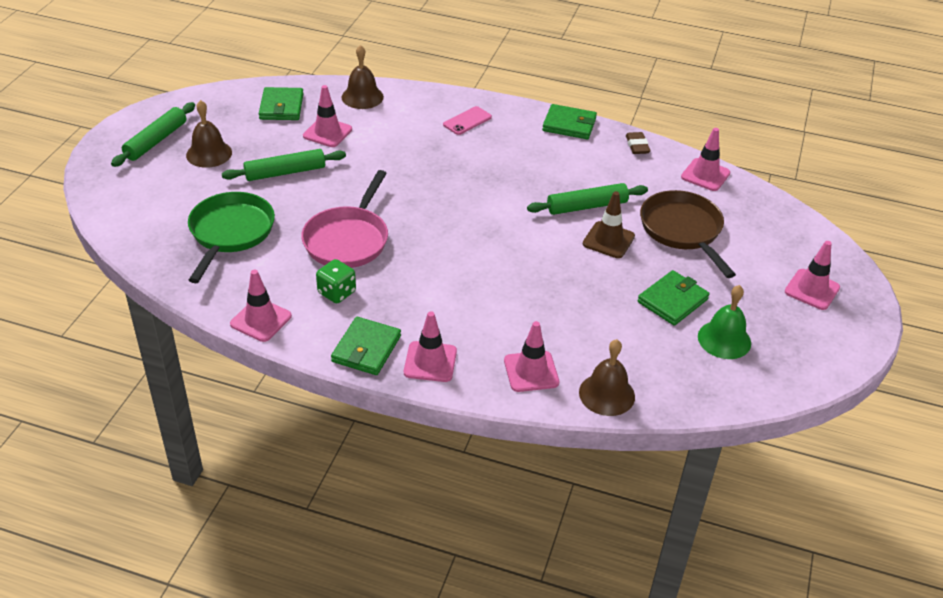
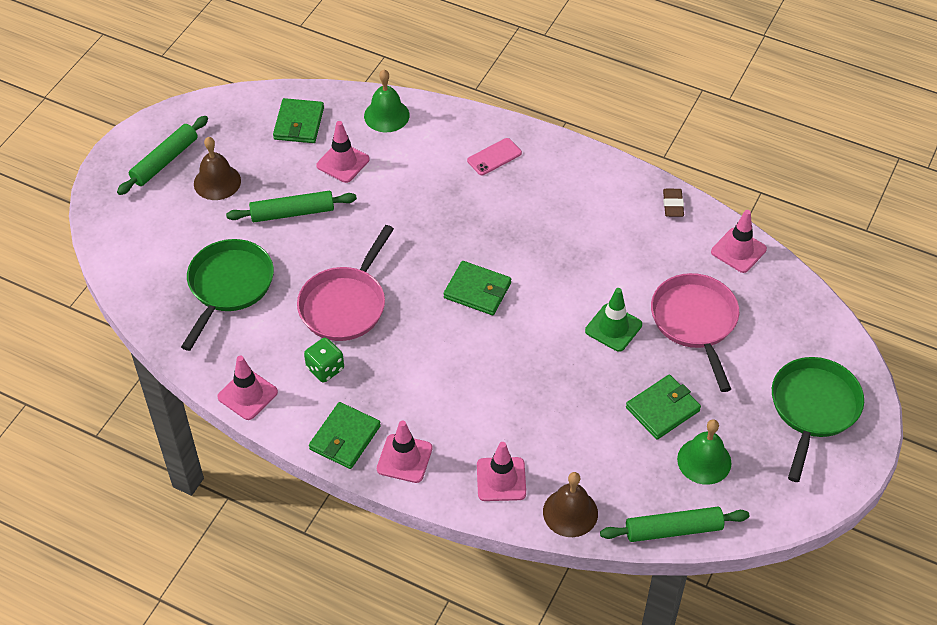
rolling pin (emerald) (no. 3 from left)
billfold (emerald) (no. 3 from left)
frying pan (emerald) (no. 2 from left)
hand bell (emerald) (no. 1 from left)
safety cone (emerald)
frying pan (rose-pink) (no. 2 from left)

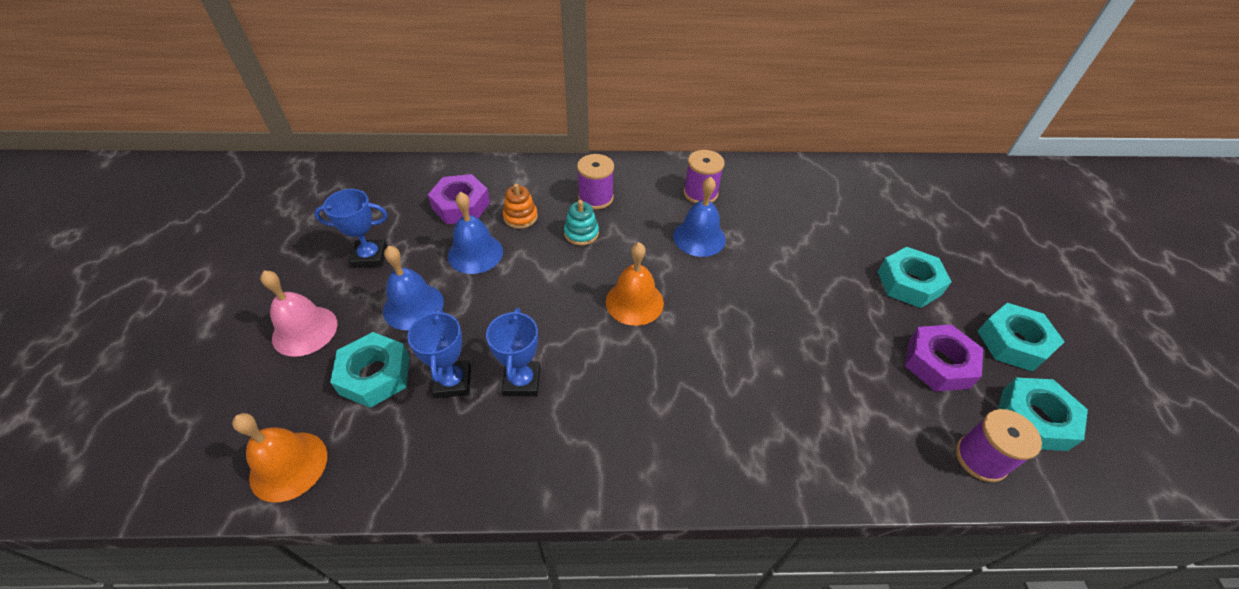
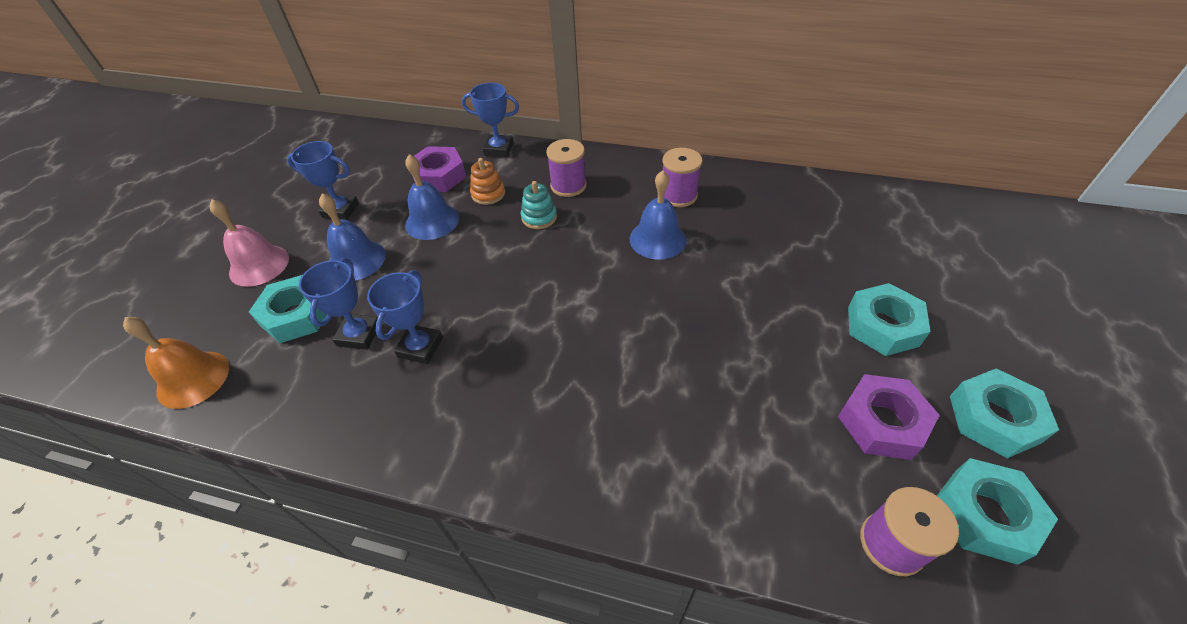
hand bell (orange-coloured) (no. 2 from left in the first image)
trophy (cobalt) (no. 4 from left)

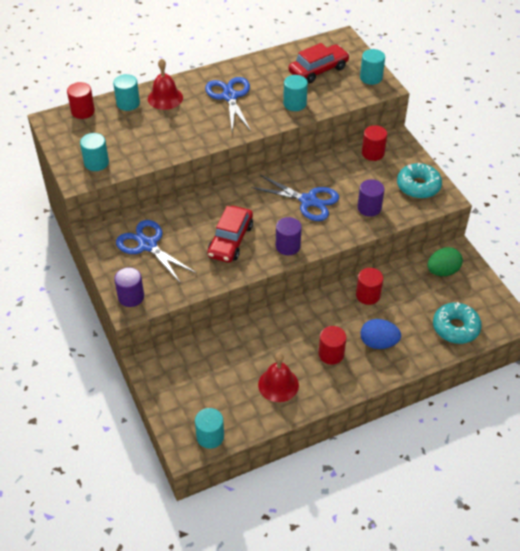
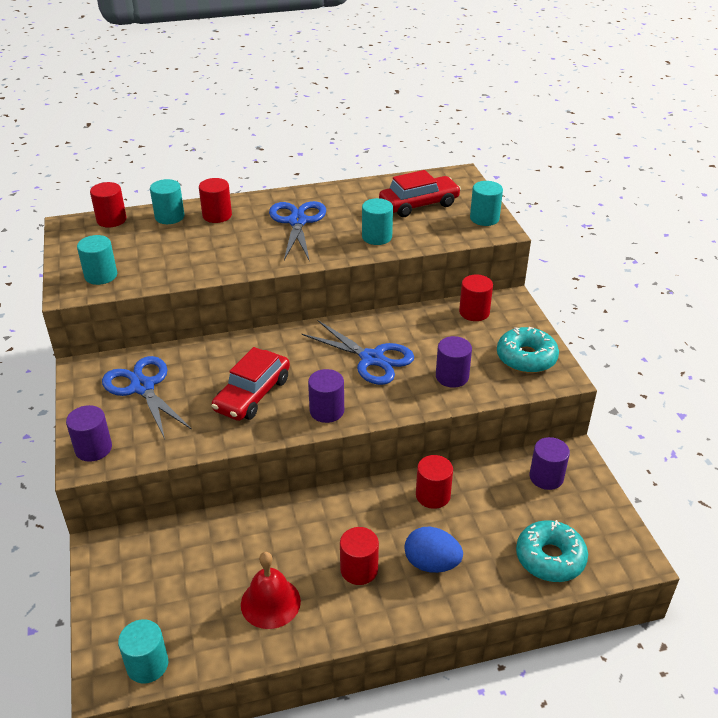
cylinder (crimson) (no. 2 from left)
cylinder (royal purple) (no. 4 from left)

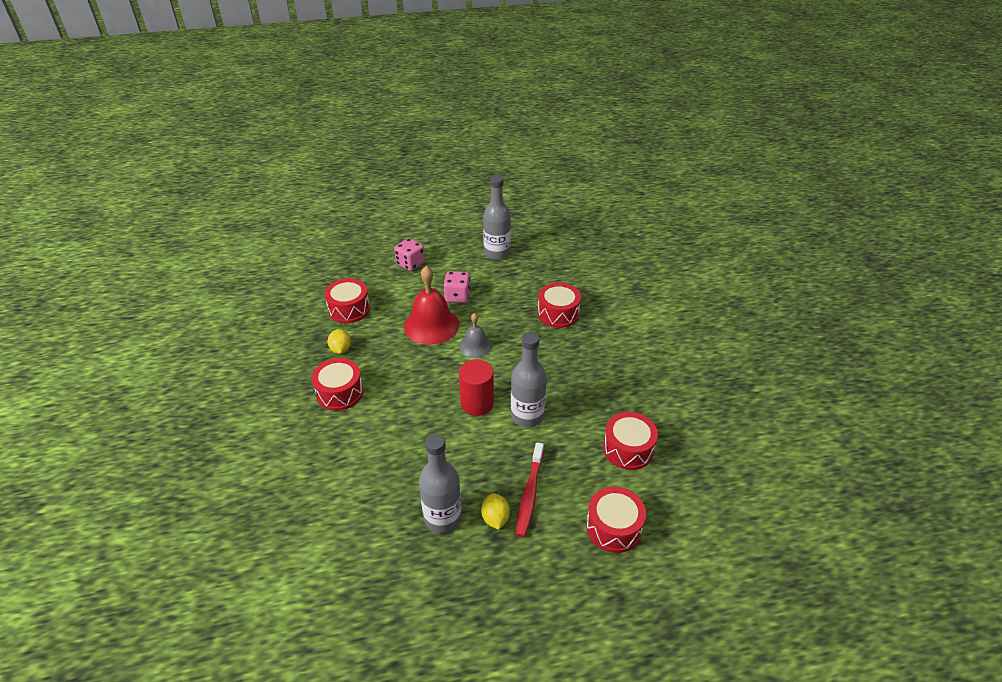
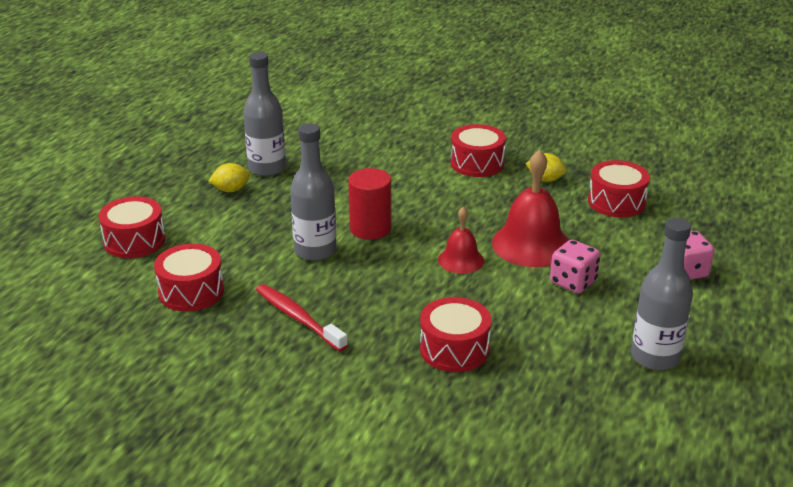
dental brush (crimson)
hand bell (crimson) (no. 1 from left)
lemon (golden) (no. 1 from left)

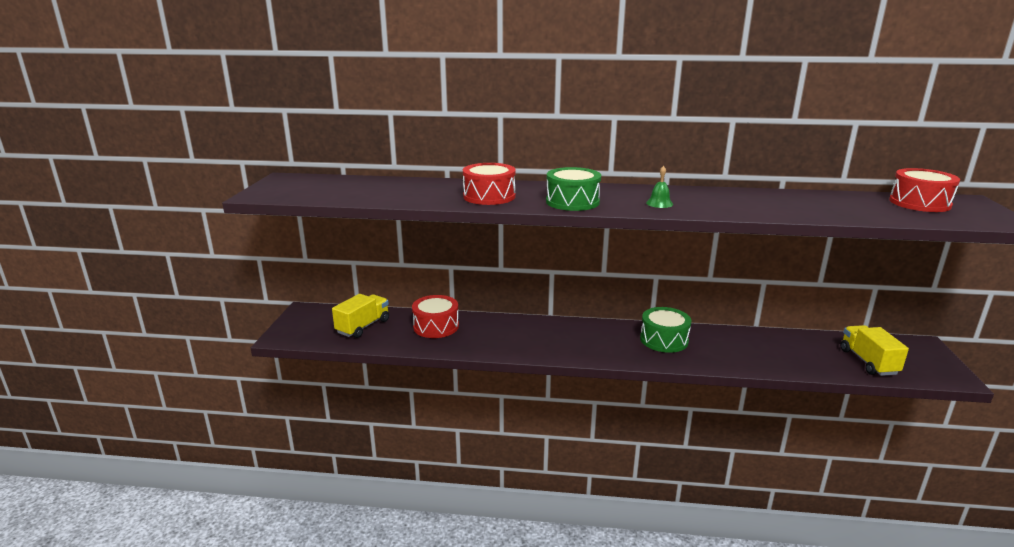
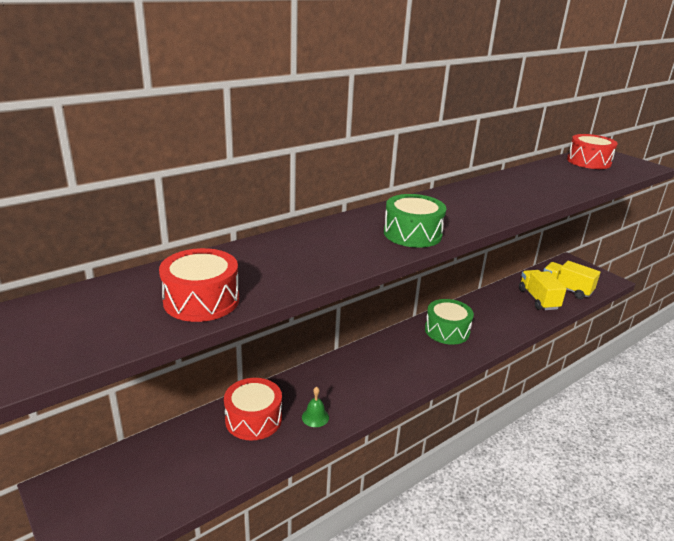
truck (golden) (no. 1 from left)
drum (crimson) (no. 1 from left)
hand bell (emerald)

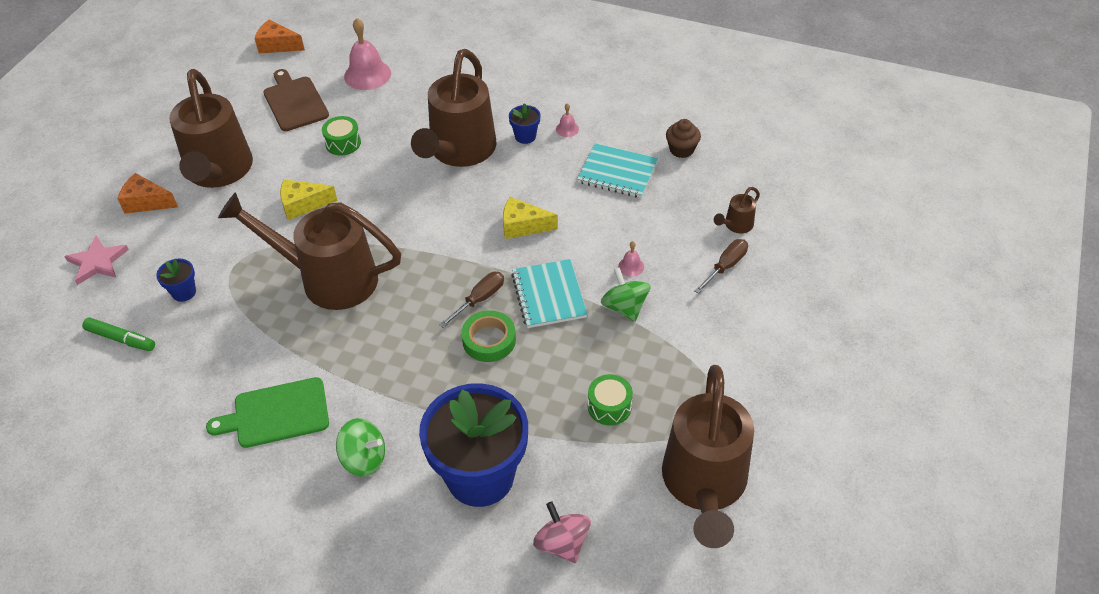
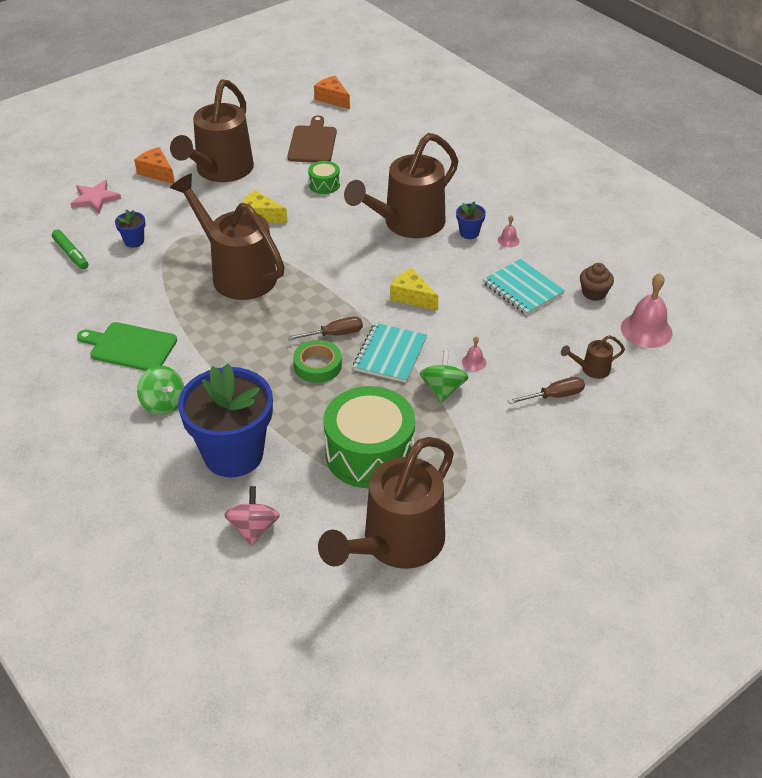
hand bell (rose-pink) (no. 3 from left)
drum (emerald) (no. 2 from left)

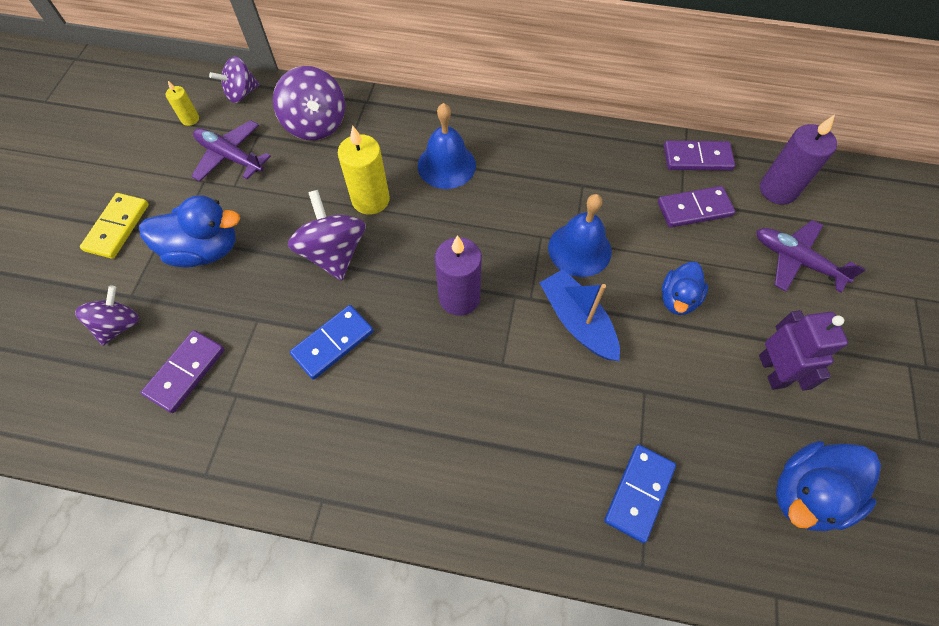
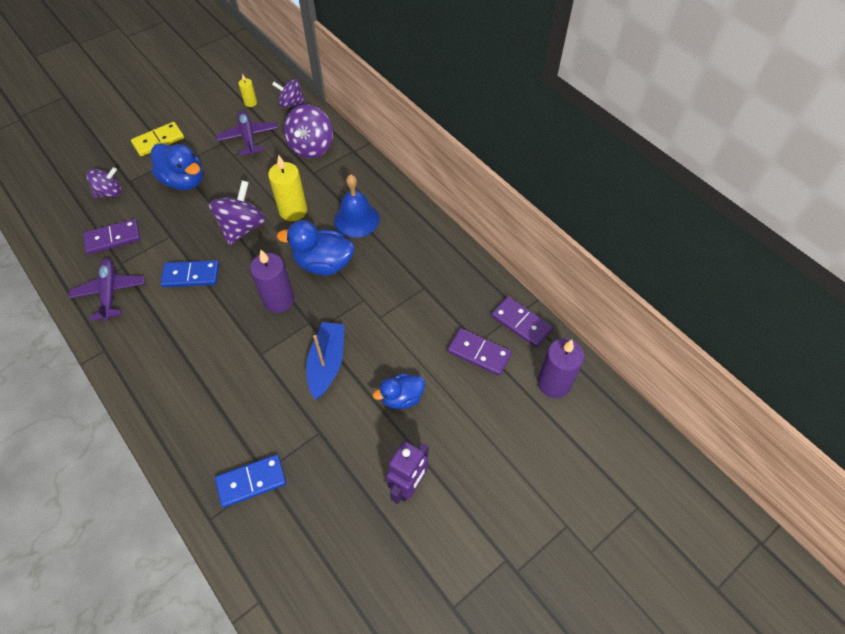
hand bell (cobalt) (no. 2 from left in the first image)
plane (royal purple) (no. 1 from left)
rubber duck (cobalt) (no. 2 from left)

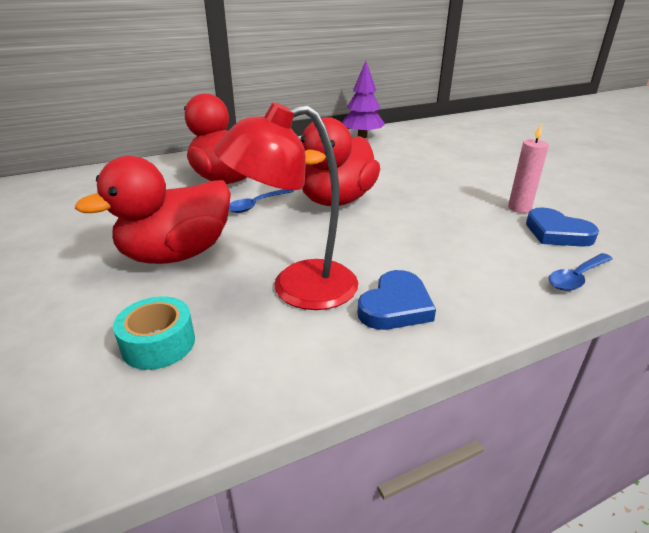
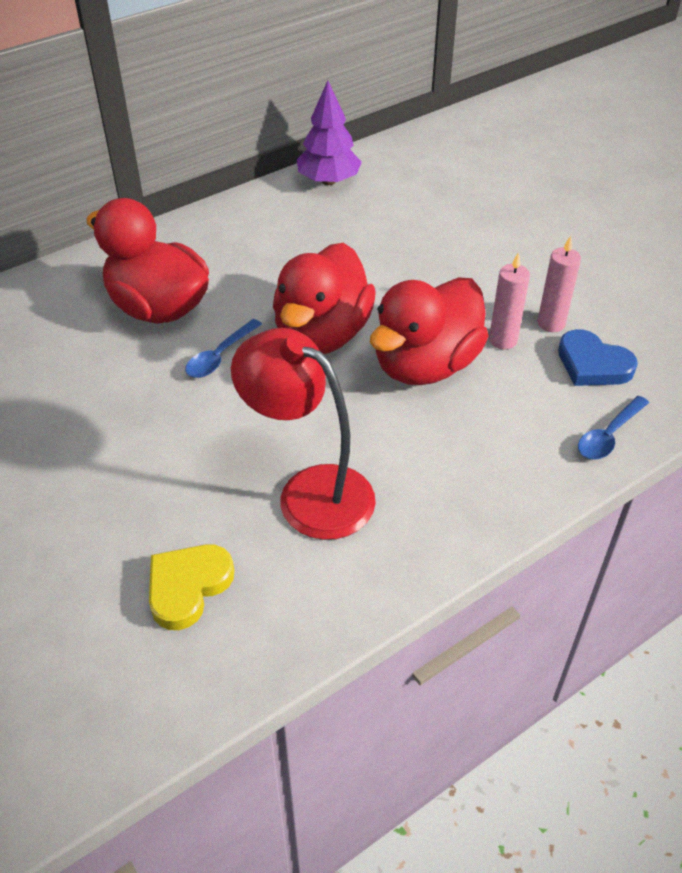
heart (cobalt) (no. 1 from left in the first image)
wax candle (rose-pink) (no. 1 from left)
rubber duck (crimson) (no. 3 from left)
heart (golden)
lamp (crimson)

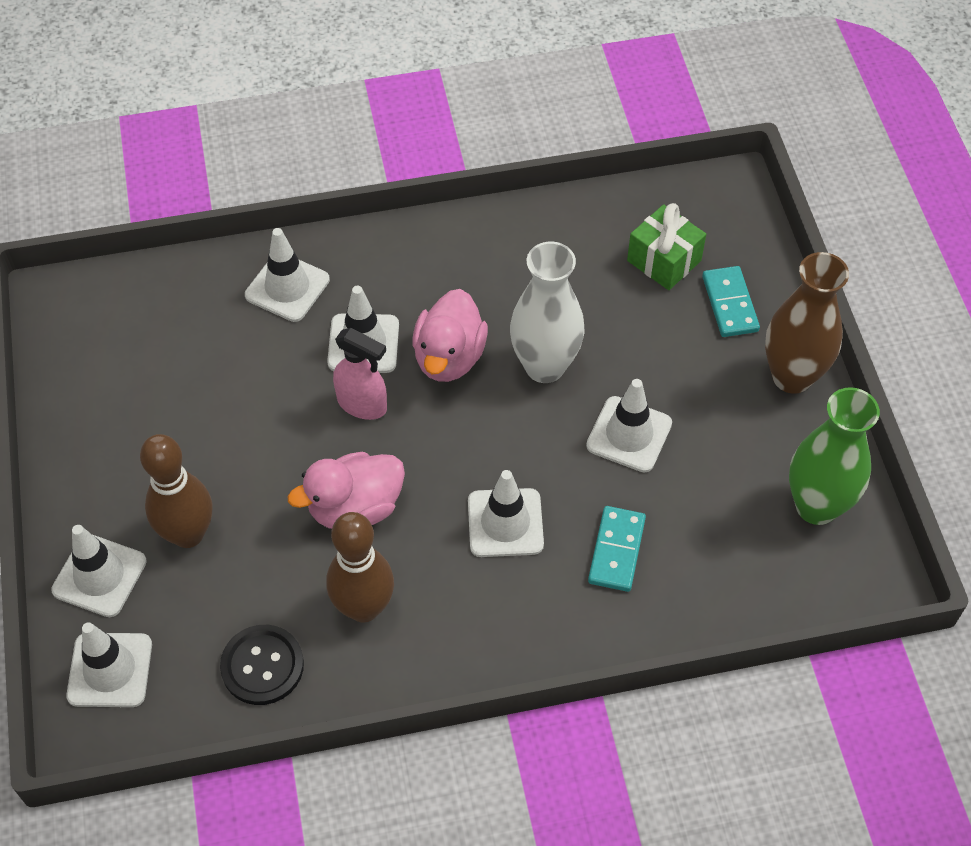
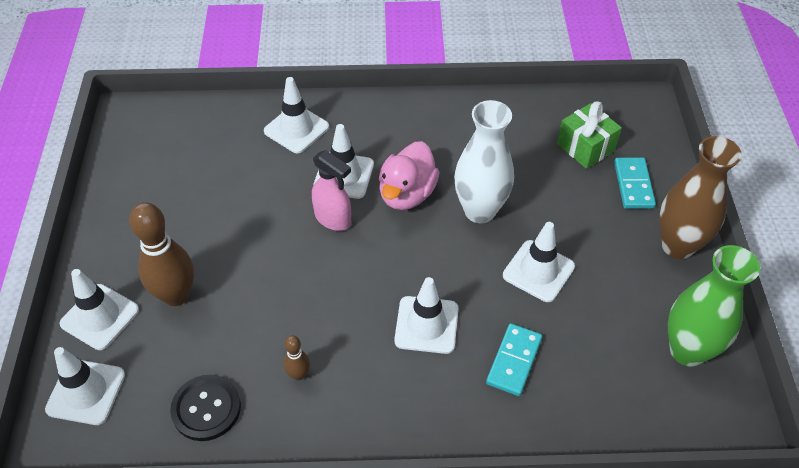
rubber duck (rose-pink) (no. 1 from left in the first image)
tenpin (dark brown) (no. 2 from left)

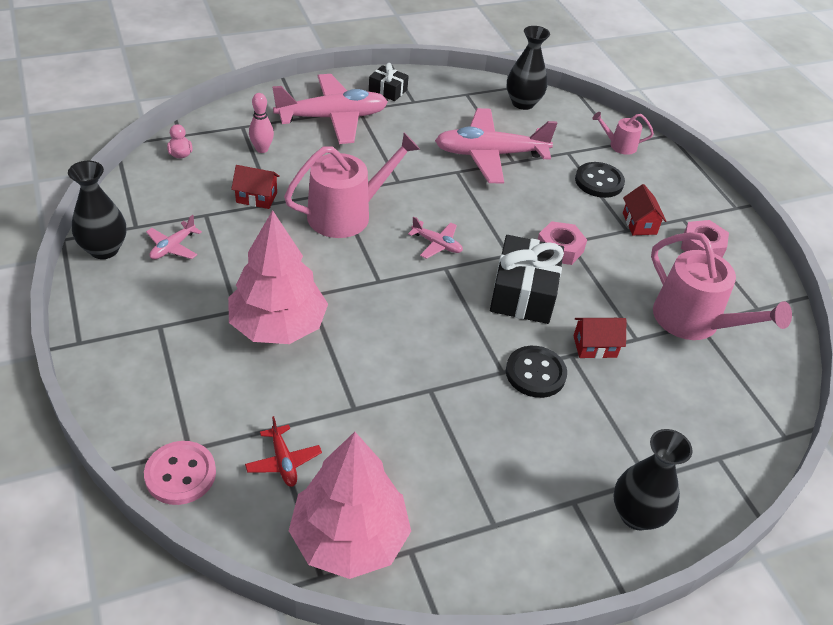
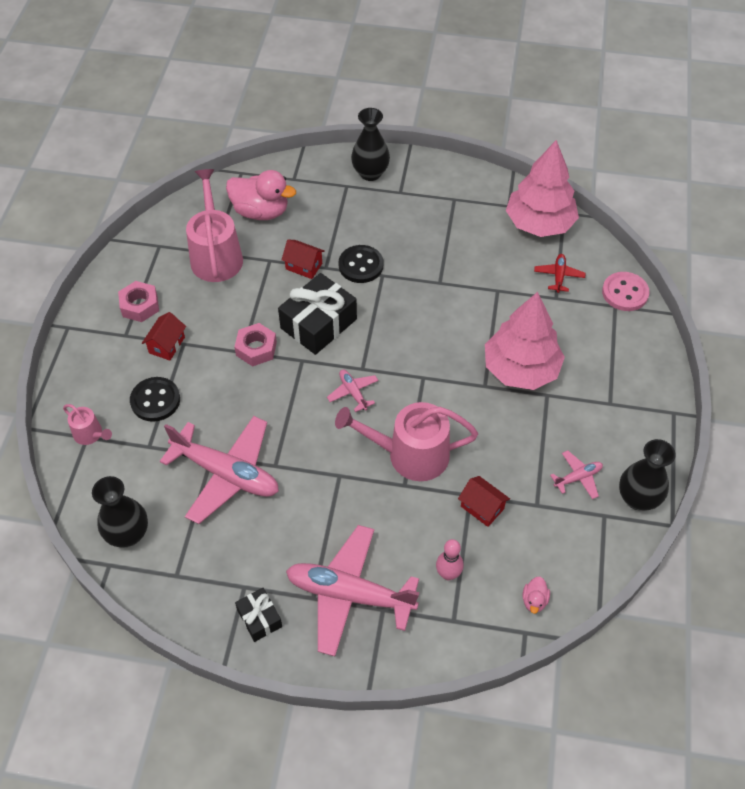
rubber duck (rose-pink) (no. 1 from left)

